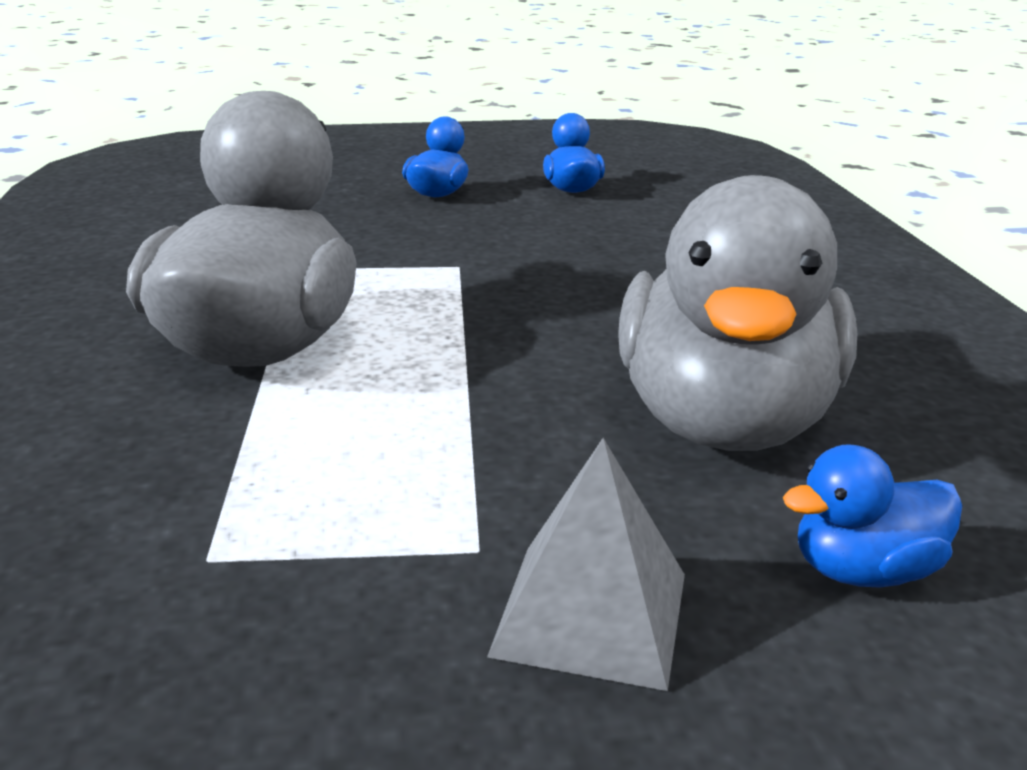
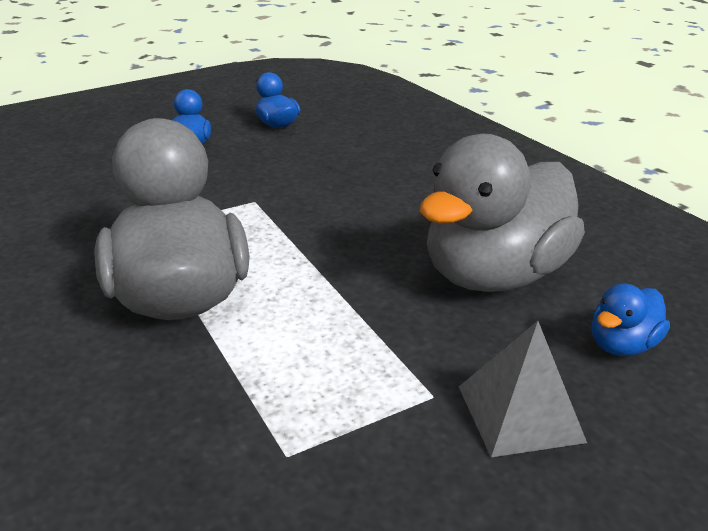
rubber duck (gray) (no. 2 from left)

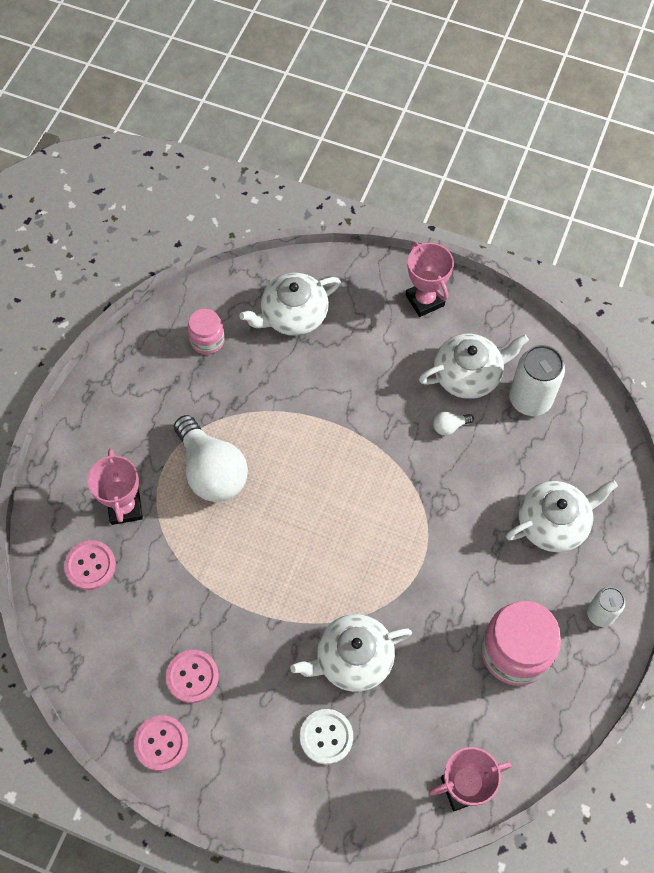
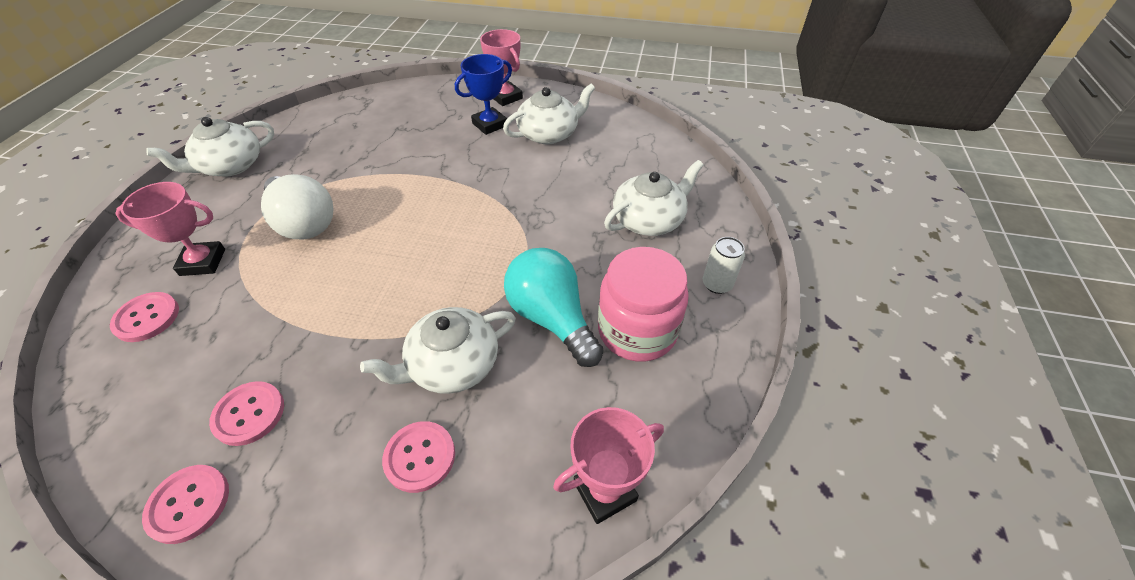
preserve jar (rose-pink) (no. 1 from left in the first image)
lightbulb (pure white) (no. 2 from left in the first image)
tin (pure white) (no. 1 from left in the first image)
trophy (cobalt)
lightbulb (teal)
china teapot (pure white) (no. 1 from left)
button (rose-pink) (no. 4 from left)
trophy (rose-pink) (no. 1 from left)

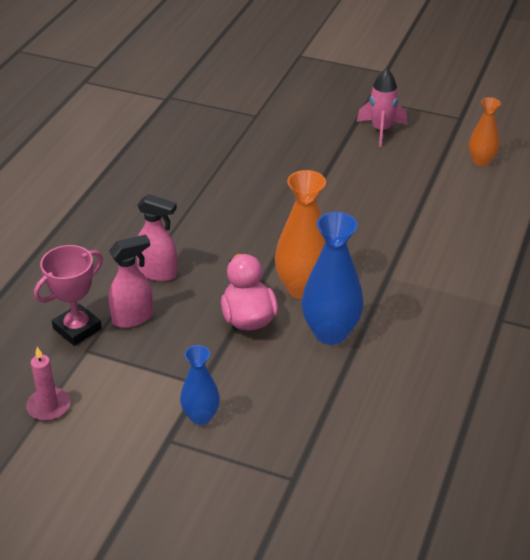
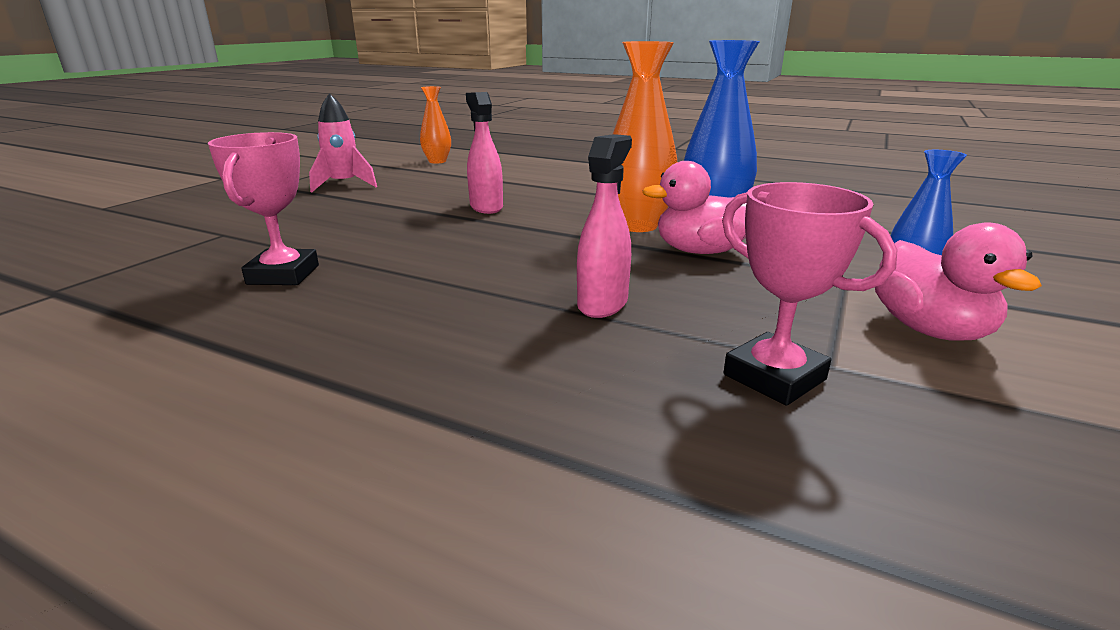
wax candle (rose-pink)
trophy (rose-pink) (no. 1 from left)
rubber duck (rose-pink) (no. 2 from left)
sprayer (rose-pink) (no. 1 from left)

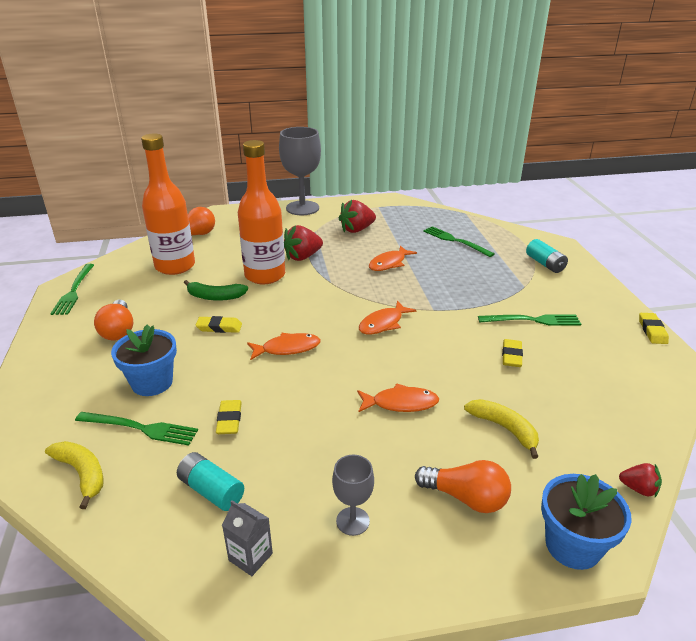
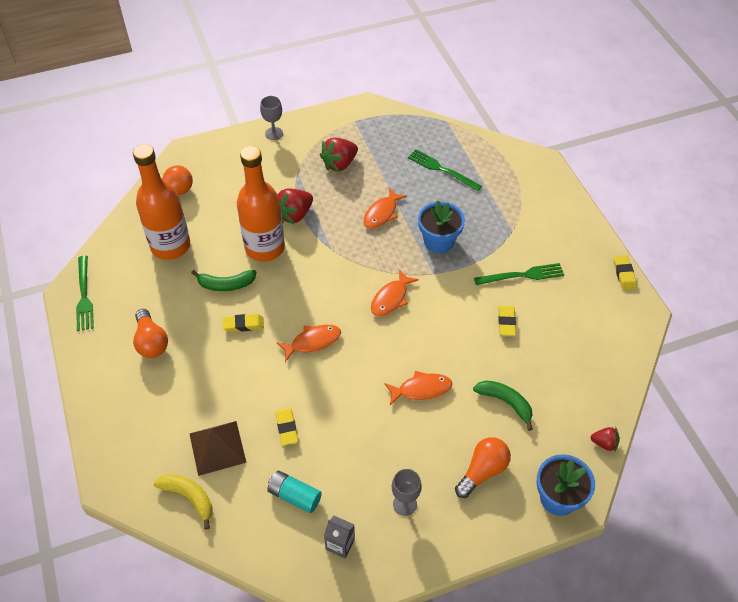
AA battery (teal) (no. 2 from left in the first image)
potted plant (cobalt) (no. 1 from left)
pyramid (dark brown)
banana (emerald) (no. 2 from left)
lightbulb (orange-coloured) (no. 3 from left)
goblet (gray) (no. 1 from left)

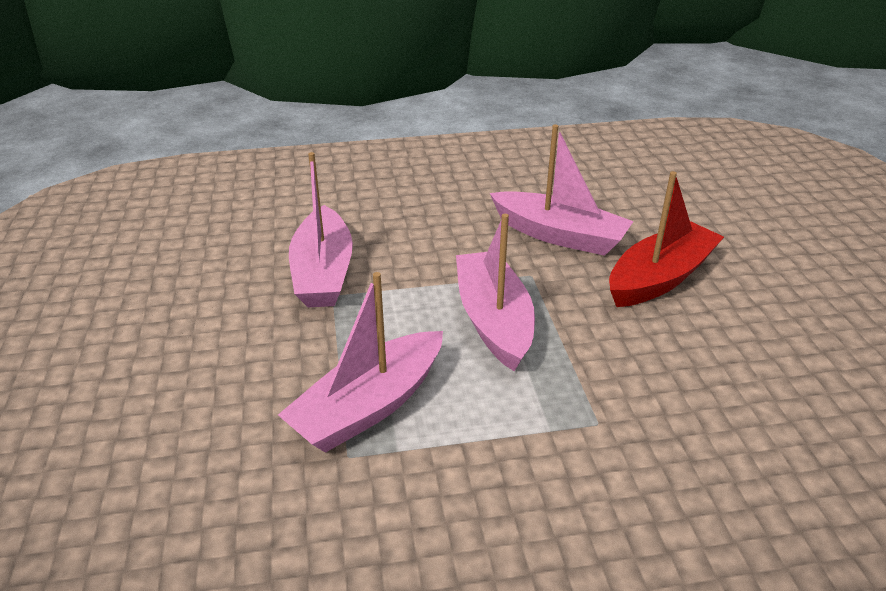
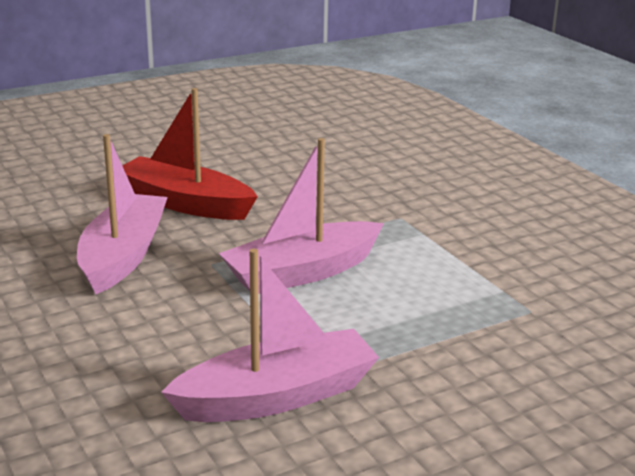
boat (rose-pink) (no. 2 from left in the first image)

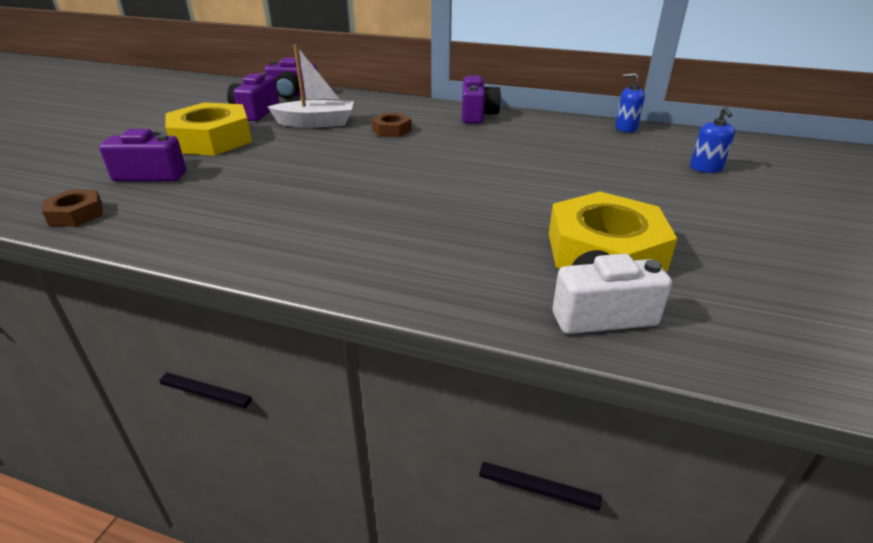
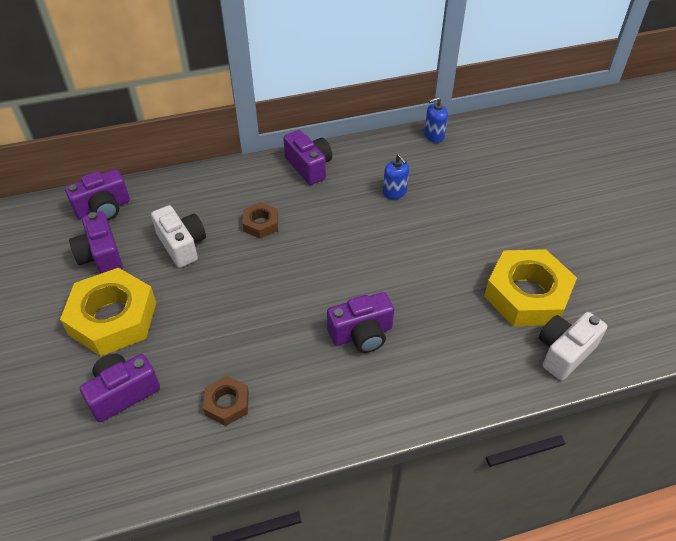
camera (royal purple) (no. 5 from left)
nut (dark brown) (no. 1 from left)
pump bottle (cobalt) (no. 1 from left)
camera (pure white) (no. 1 from left)

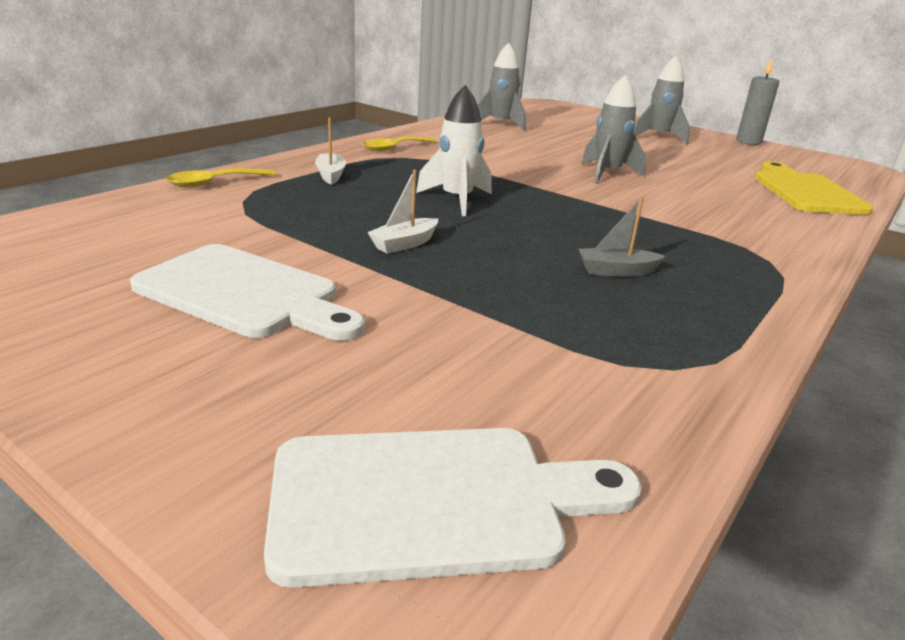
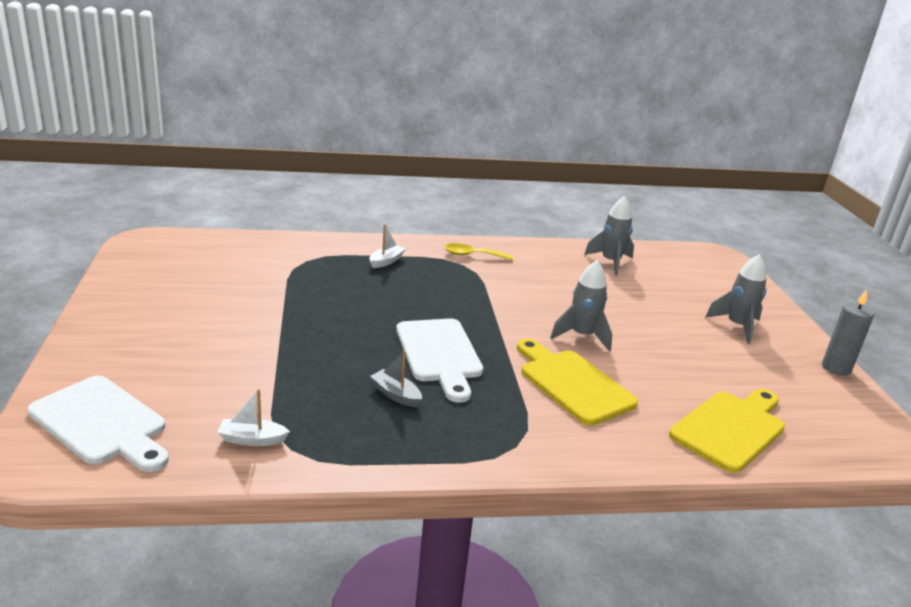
teaspoon (golden) (no. 1 from left in the first image)
toy rocket (pure white)
cutting board (golden) (no. 1 from left)
cutting board (pure white) (no. 2 from left)
boat (pure white) (no. 1 from left)

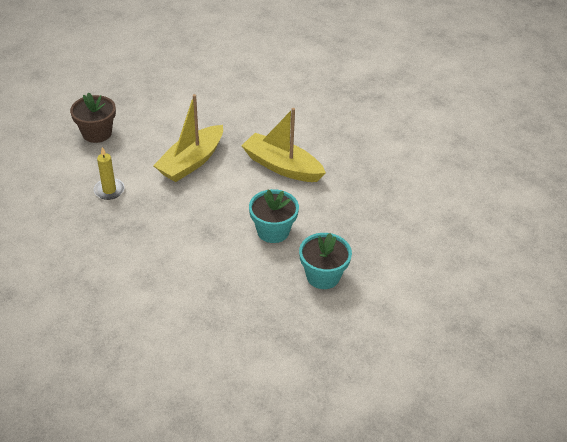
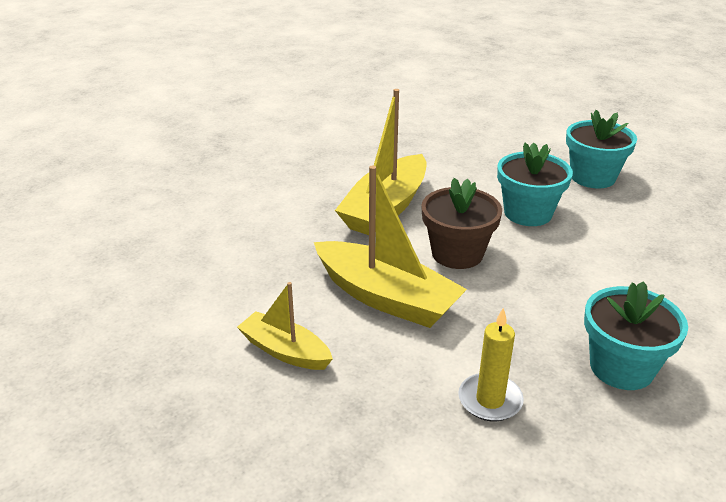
boat (golden) (no. 1 from left)
potted plant (teal) (no. 3 from left)
potted plant (dark brown)

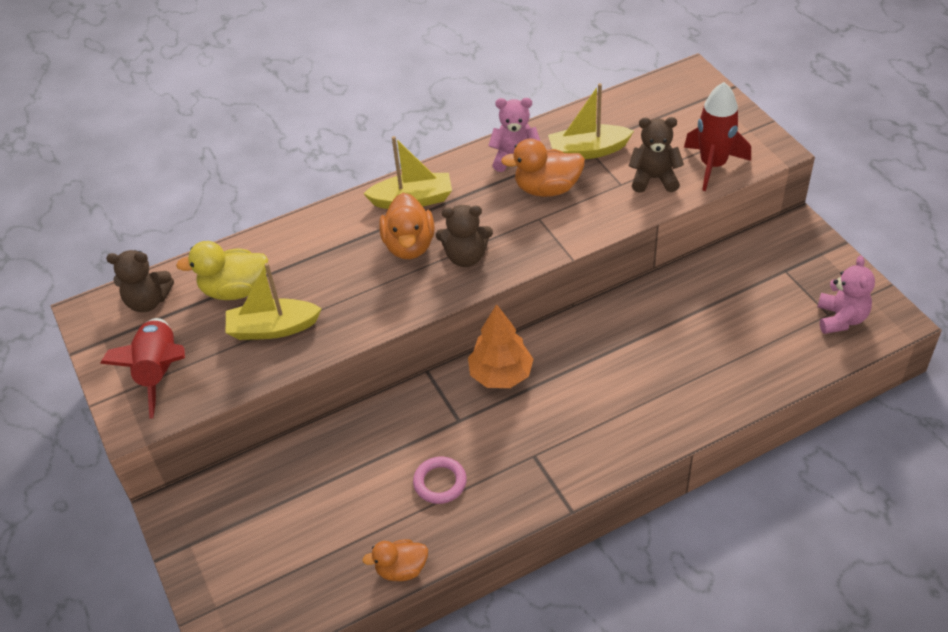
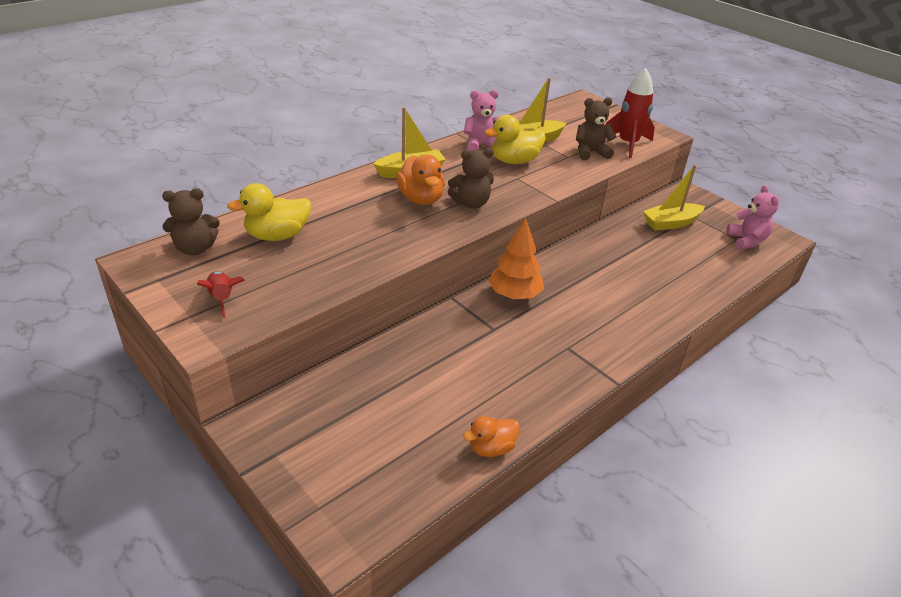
torus (rose-pink)
boat (golden) (no. 3 from left)
rubber duck (golden) (no. 2 from left)
toy rocket (crimson) (no. 1 from left)

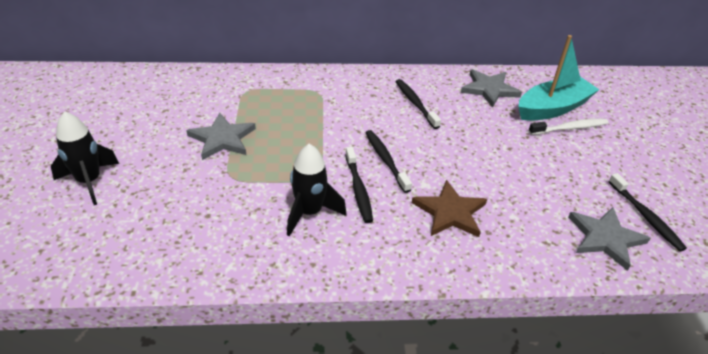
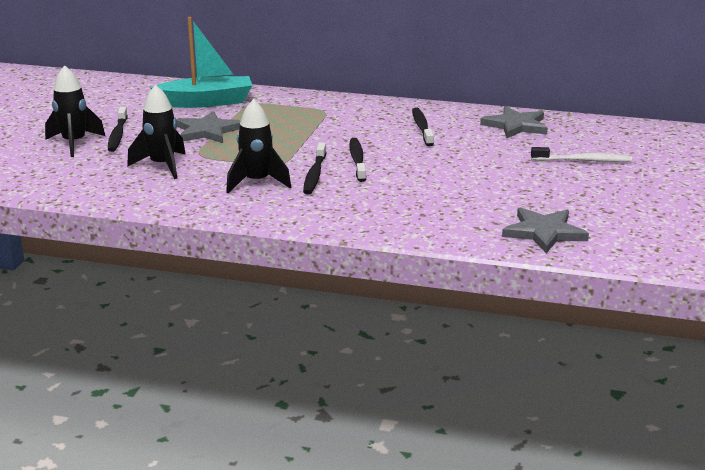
star shape (dark brown)
toy rocket (jet-black) (no. 2 from left)
boat (teal)
dental brush (jet-black) (no. 1 from left)

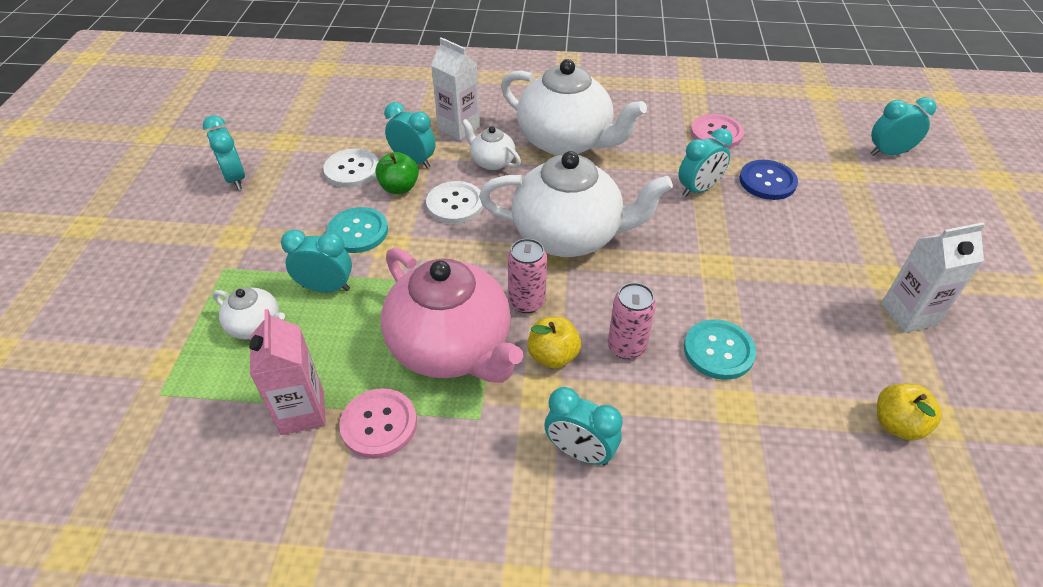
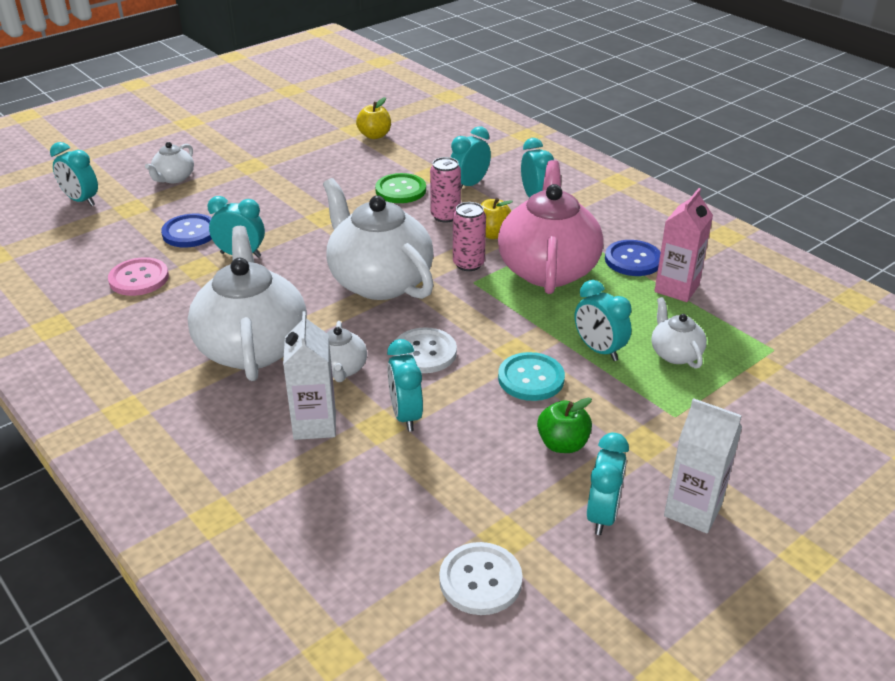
china teapot (pure white) (no. 1 from left)
clock (teal) (no. 4 from left)
button (pure white) (no. 2 from left)
apple fruit (emerald)
carton (pure white) (no. 2 from left)
button (cobalt) (no. 2 from left)
button (emerald)

